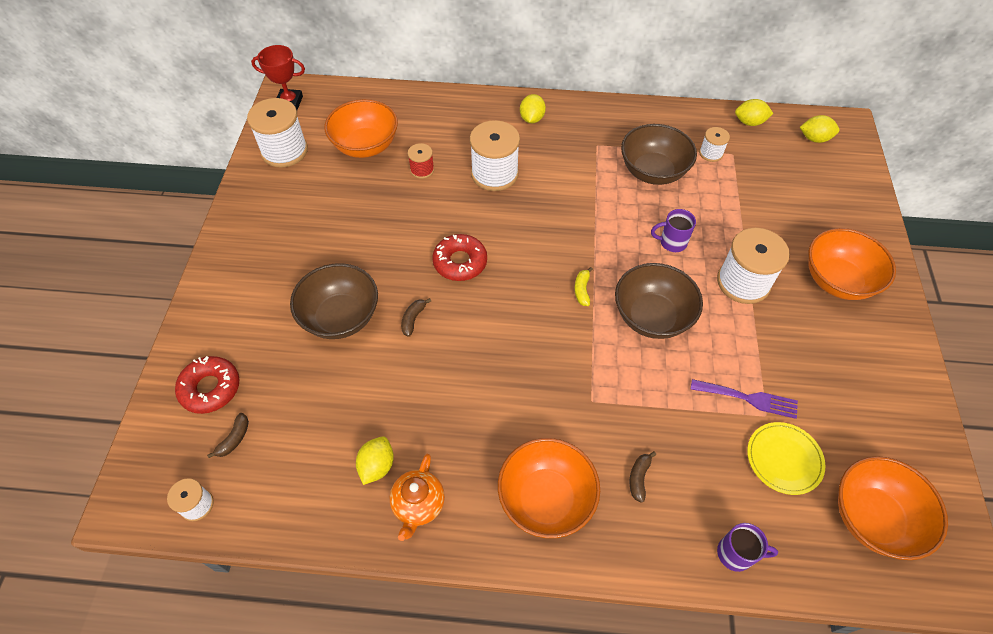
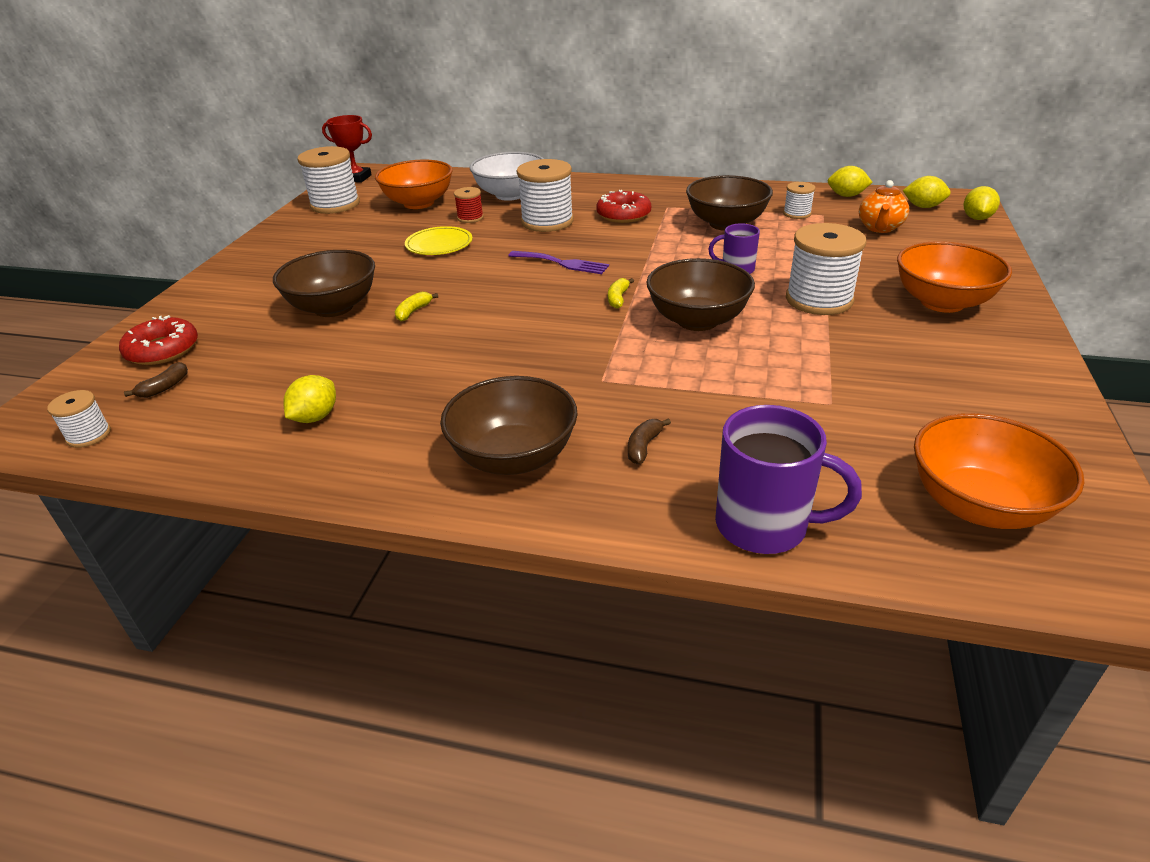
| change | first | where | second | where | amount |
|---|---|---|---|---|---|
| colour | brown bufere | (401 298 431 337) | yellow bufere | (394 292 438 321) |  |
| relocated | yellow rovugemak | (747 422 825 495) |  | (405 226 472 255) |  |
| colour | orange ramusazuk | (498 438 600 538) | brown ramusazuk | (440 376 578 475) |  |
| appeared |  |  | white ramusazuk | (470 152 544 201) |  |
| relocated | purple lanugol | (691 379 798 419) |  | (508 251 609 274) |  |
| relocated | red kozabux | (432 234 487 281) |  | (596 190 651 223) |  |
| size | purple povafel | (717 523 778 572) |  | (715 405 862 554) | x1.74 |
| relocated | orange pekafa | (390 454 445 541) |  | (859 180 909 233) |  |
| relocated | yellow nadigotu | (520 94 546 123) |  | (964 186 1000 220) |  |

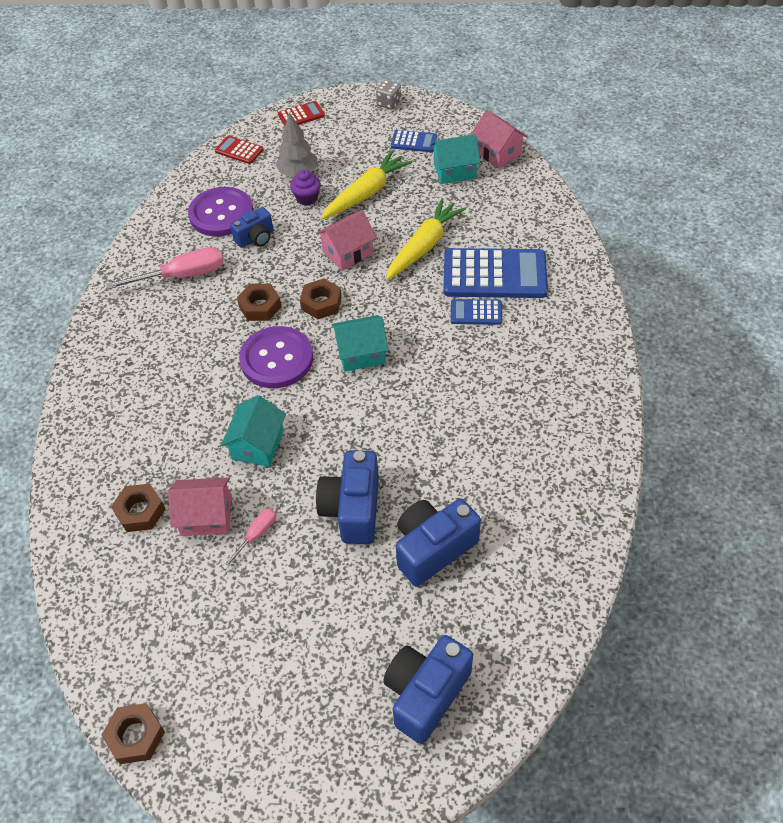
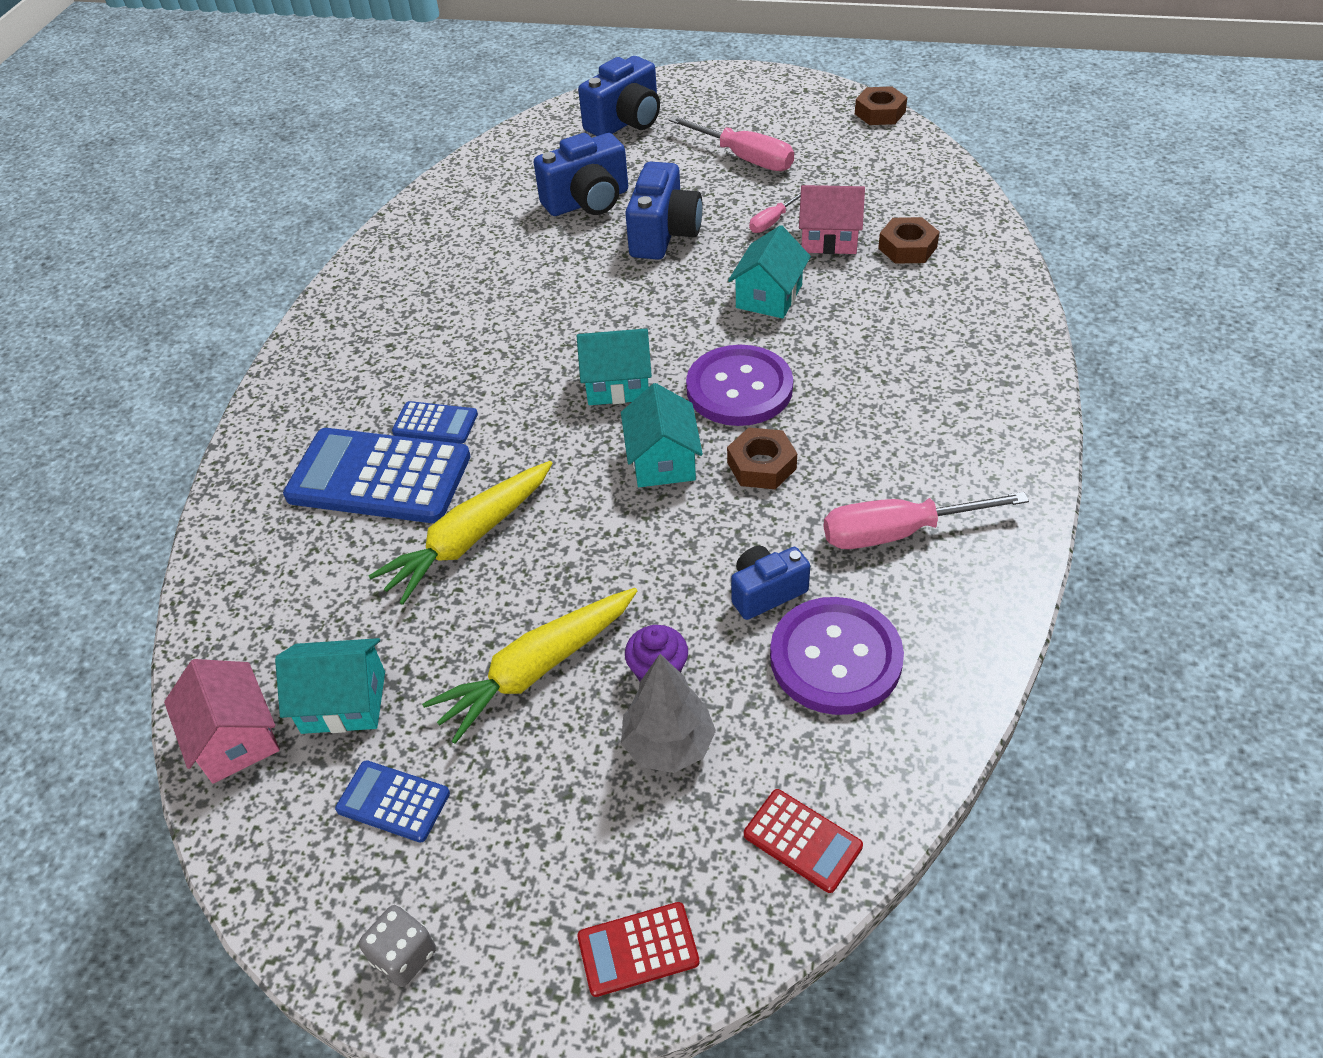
| change | first | where | second | where | amount |
|---|---|---|---|---|---|
| exchanged | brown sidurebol | (300 278 342 319) | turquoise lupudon | (621 383 703 487) |  |
| appeared |  |  | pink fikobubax | (669 116 794 171) |  |
| missing | pink lupudon | (316 210 377 271) |  |  |  |

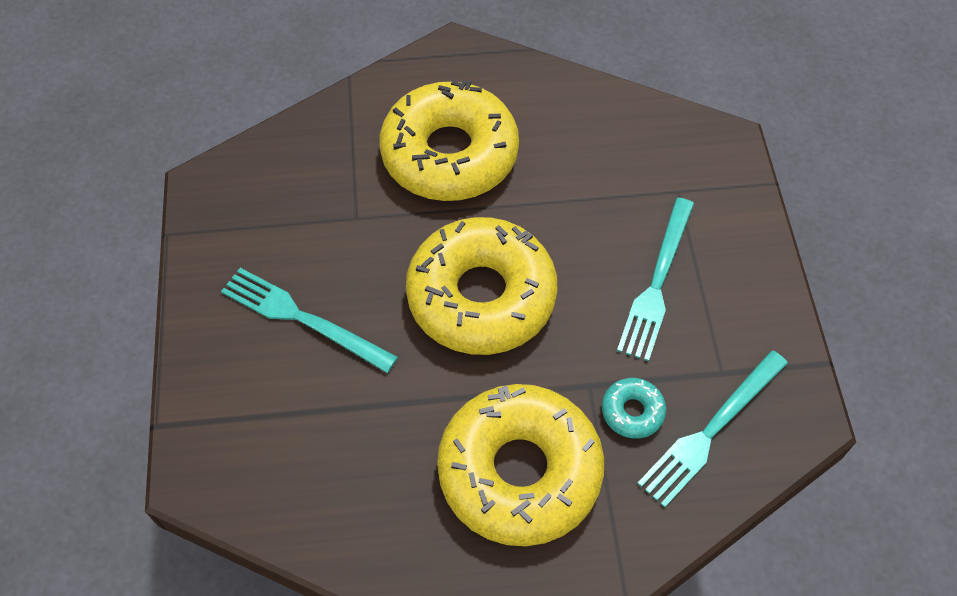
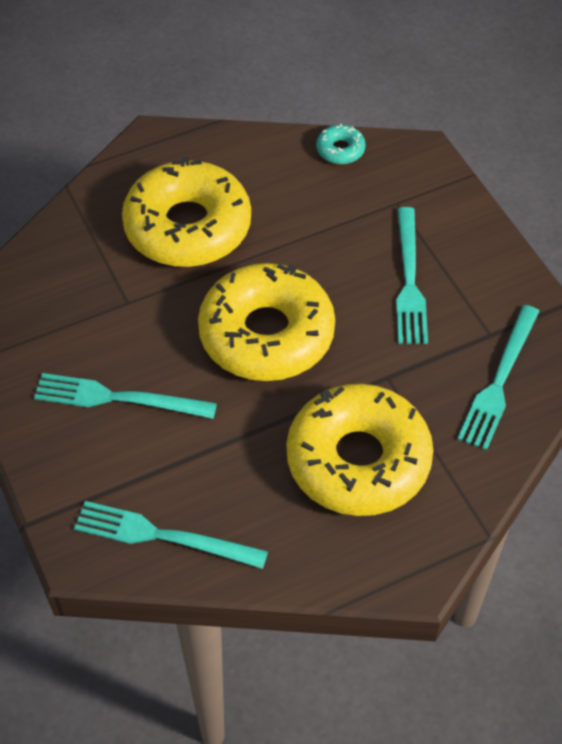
| change | first | where | second | where | amount |
|---|---|---|---|---|---|
| appeared |  |  | turquoise lanugol | (74 501 268 569) |  |
| relocated | turquoise kozabux | (602 378 666 439) |  | (316 124 366 164) |  |

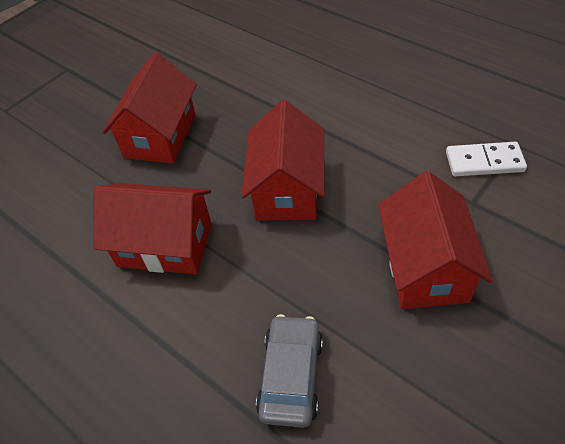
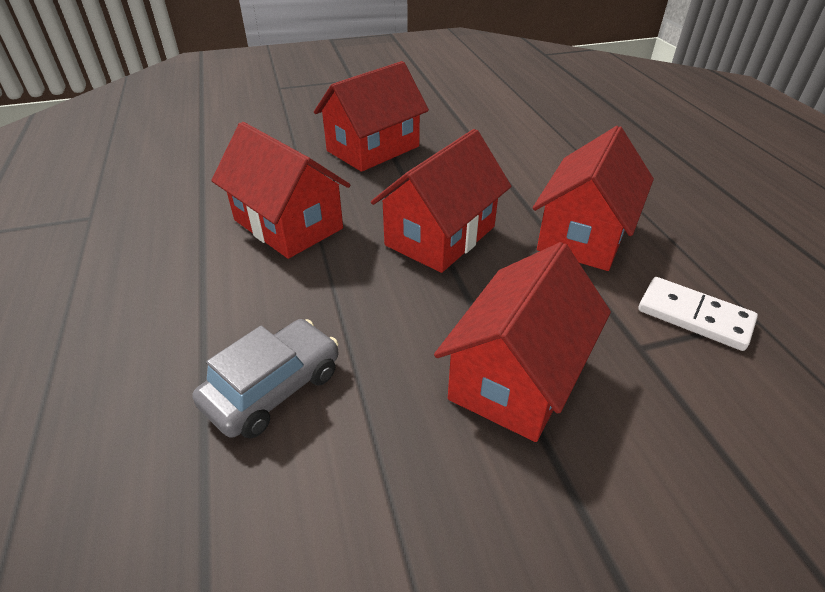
| change | first | where | second | where | amount |
|---|---|---|---|---|---|
| appeared |  |  | red lupudon | (533 126 654 271) |  |

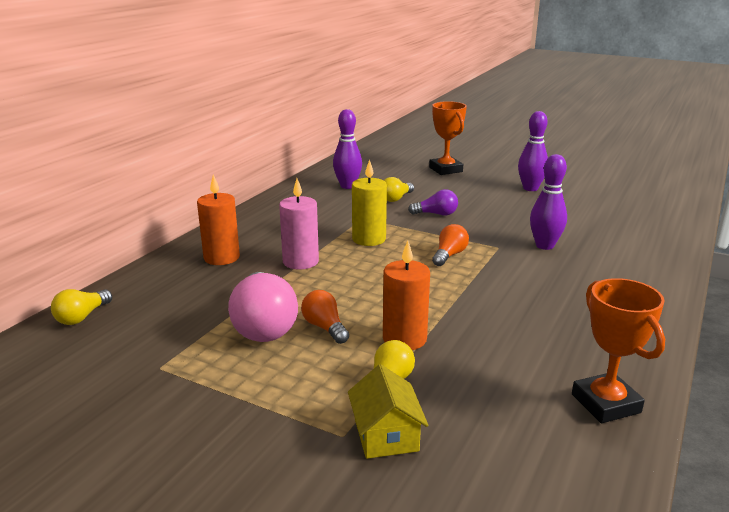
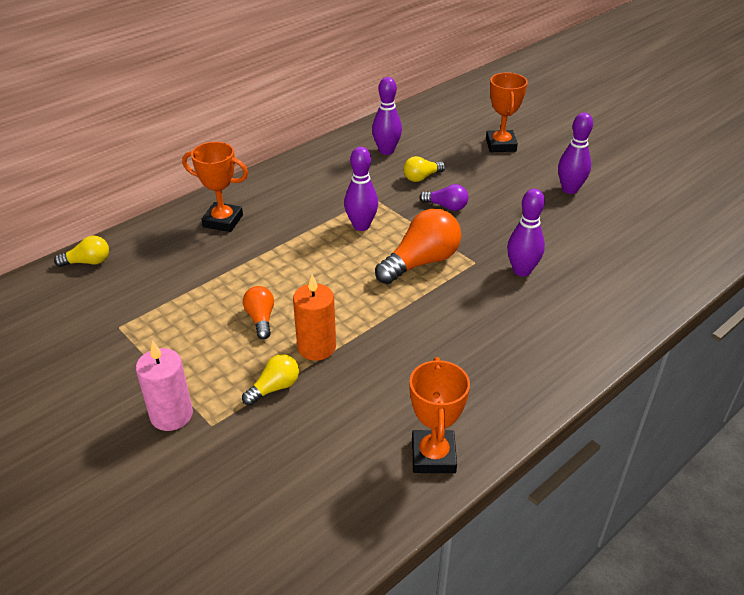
| change | first | where | second | where | amount |
|---|---|---|---|---|---|
| spun | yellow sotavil | (51 289 112 325) |  | (54 236 109 267) | 150 degrees counterclockwise |
| relocated | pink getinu | (279 179 319 270) |  | (136 341 193 431) |  |
| exchanged | orange getinu | (197 175 240 265) | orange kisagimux | (182 142 248 232) |  |
| exchanged | yellow getinu | (352 160 387 246) | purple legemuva | (344 147 378 231) |  |
| size | orange sotavil | (432 224 469 266) |  | (375 209 461 284) | x1.84 |
| missing | pink sotavil | (228 272 298 342) |  |  |  |
| missing | yellow lupudon | (348 364 429 459) |  |  |  |

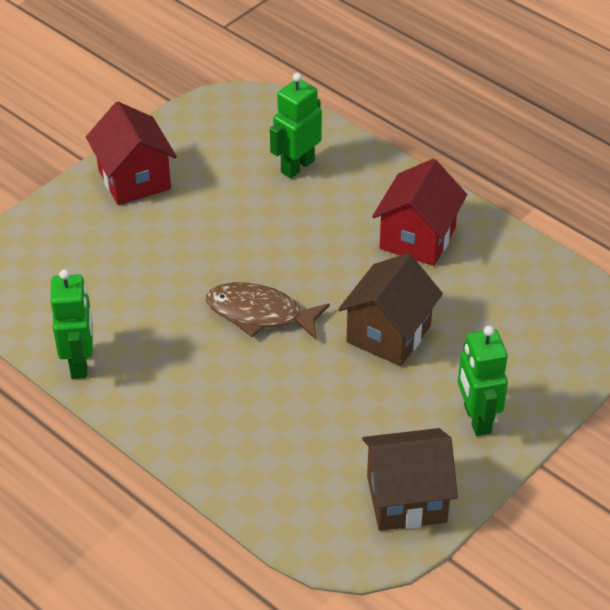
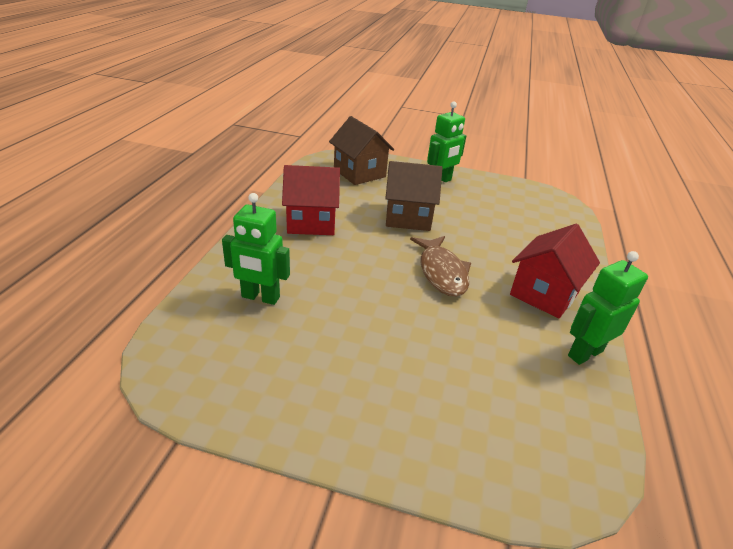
| change | first | where | second | where | amount |
|---|---|---|---|---|---|
| relocated | brown lupudon | (362 428 458 531) |  | (329 116 394 185) |  |
| relocated | red lupudon | (86 102 177 205) |  | (510 224 600 318) |  |

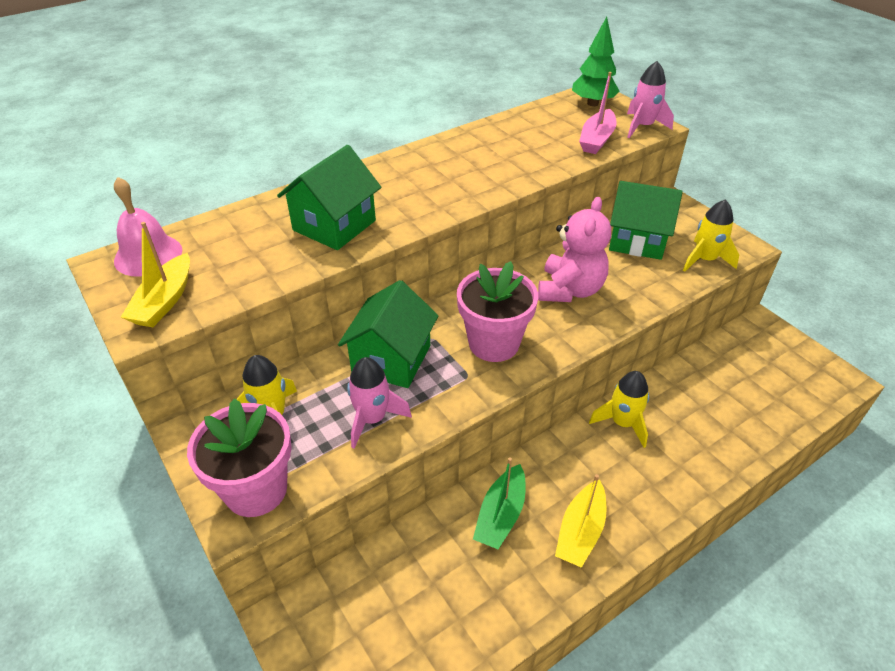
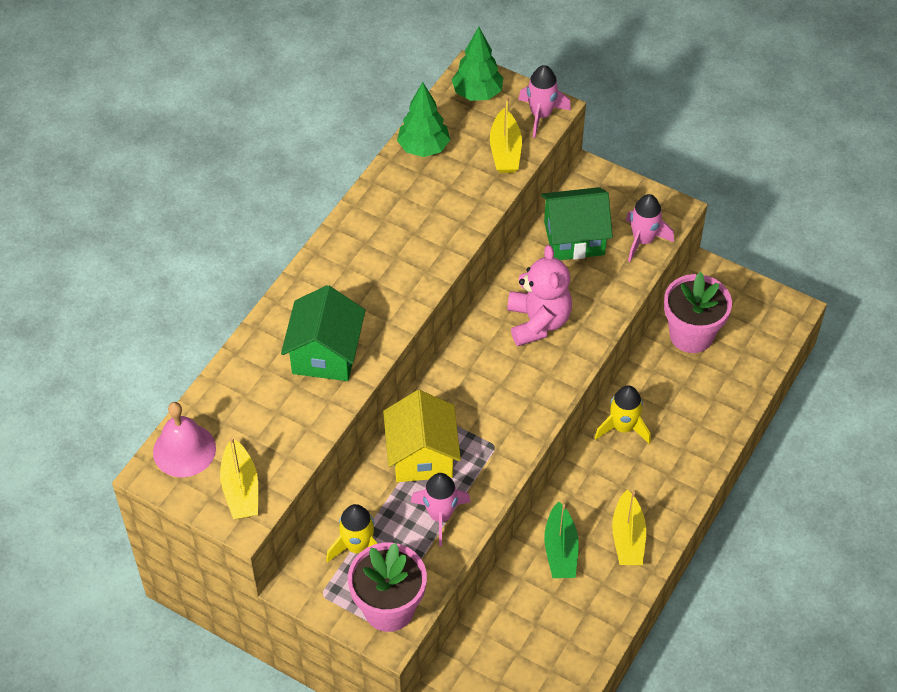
| change | first | where | second | where | amount |
|---|---|---|---|---|---|
| colour | green lupudon | (338 280 438 388) | yellow lupudon | (383 390 461 482) |  |
| appeared |  |  | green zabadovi | (397 82 450 157) |  |
| colour | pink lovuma | (579 72 616 154) | yellow lovuma | (490 96 522 173) |  |
| colour | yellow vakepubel | (683 199 739 272) | pink vakepubel | (626 194 674 262) |  |
| relocated | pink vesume | (457 261 538 362) |  | (664 272 732 353) |  |

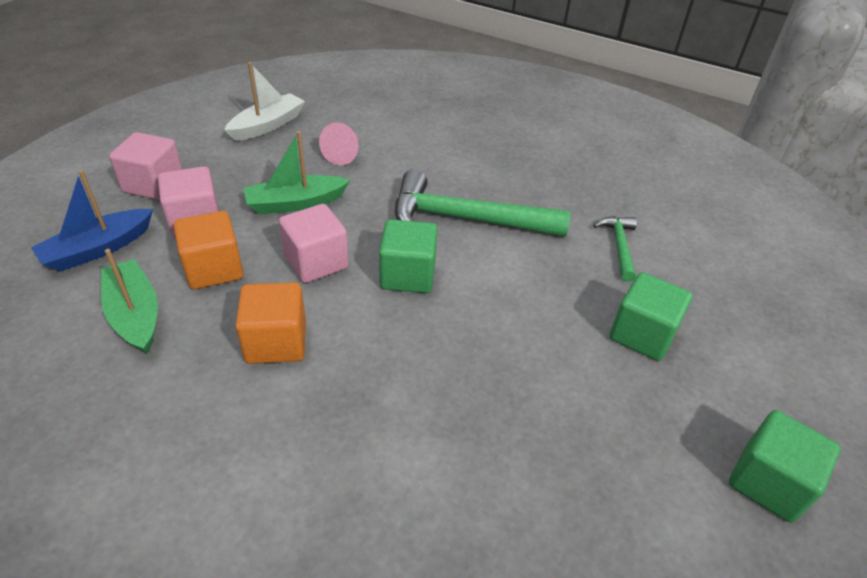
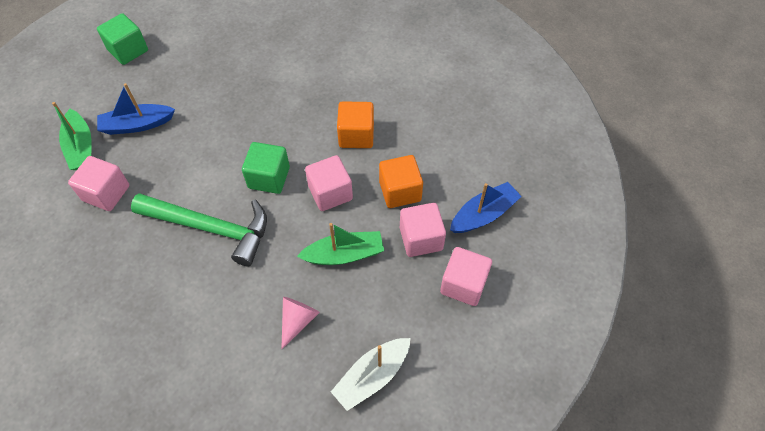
| change | first | where | second | where | amount |
|---|---|---|---|---|---|
| relocated | green lovuma | (101 249 158 354) |  | (52 102 92 170) |  |
| exchanged | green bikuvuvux | (593 216 637 282) | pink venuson | (68 156 129 211) |  |
| exchanged | green venuson | (610 272 692 361) | blue lovuma | (97 83 175 135) |  |

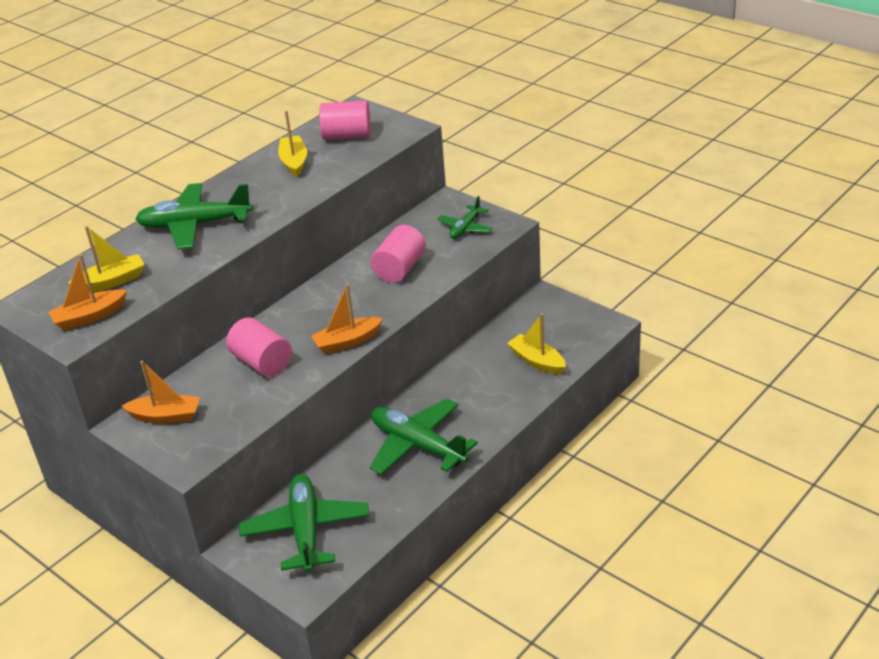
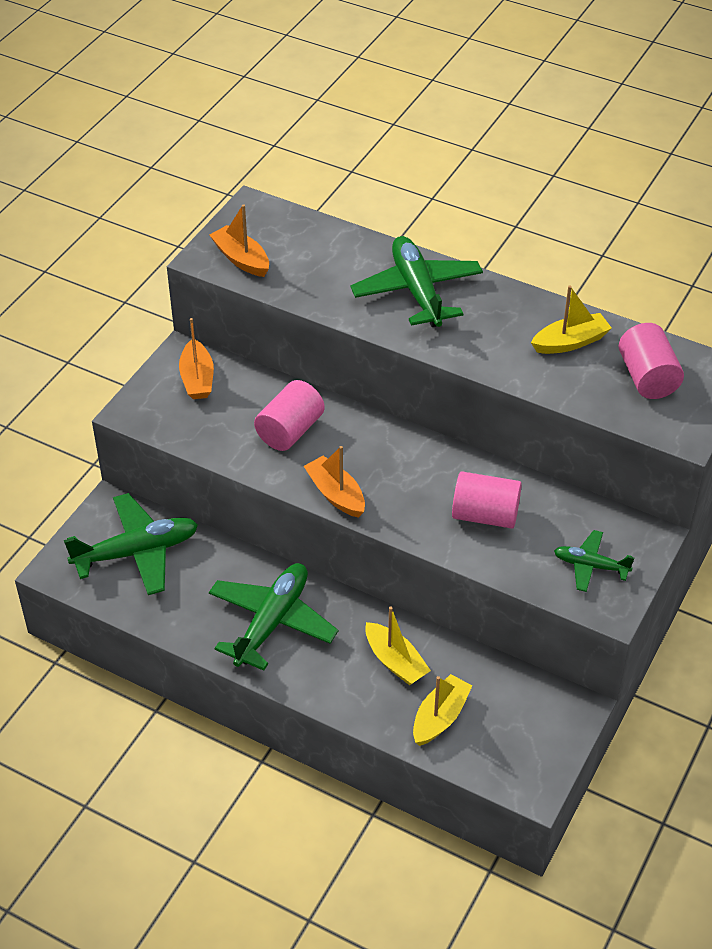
| change | first | where | second | where | amount |
|---|---|---|---|---|---|
| relocated | yellow lovuma | (68 226 145 293) |  | (365 606 431 685) |  |

